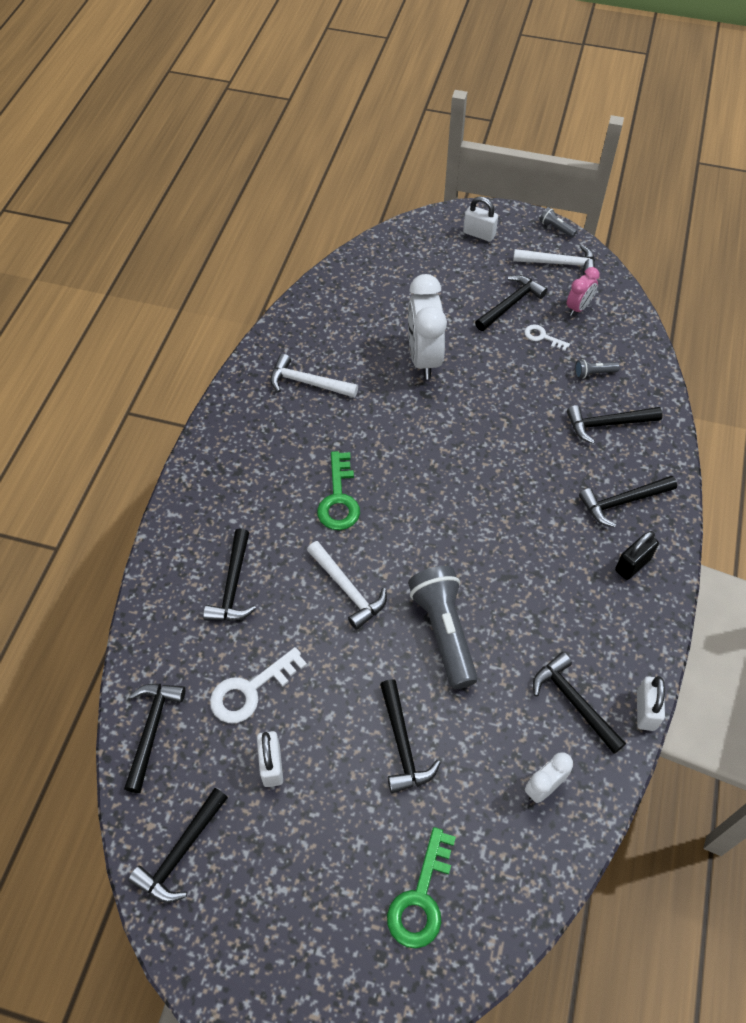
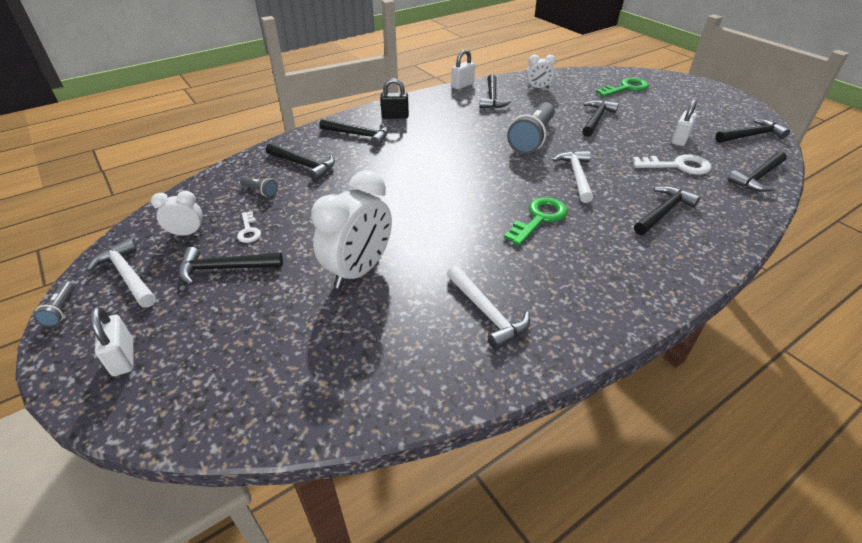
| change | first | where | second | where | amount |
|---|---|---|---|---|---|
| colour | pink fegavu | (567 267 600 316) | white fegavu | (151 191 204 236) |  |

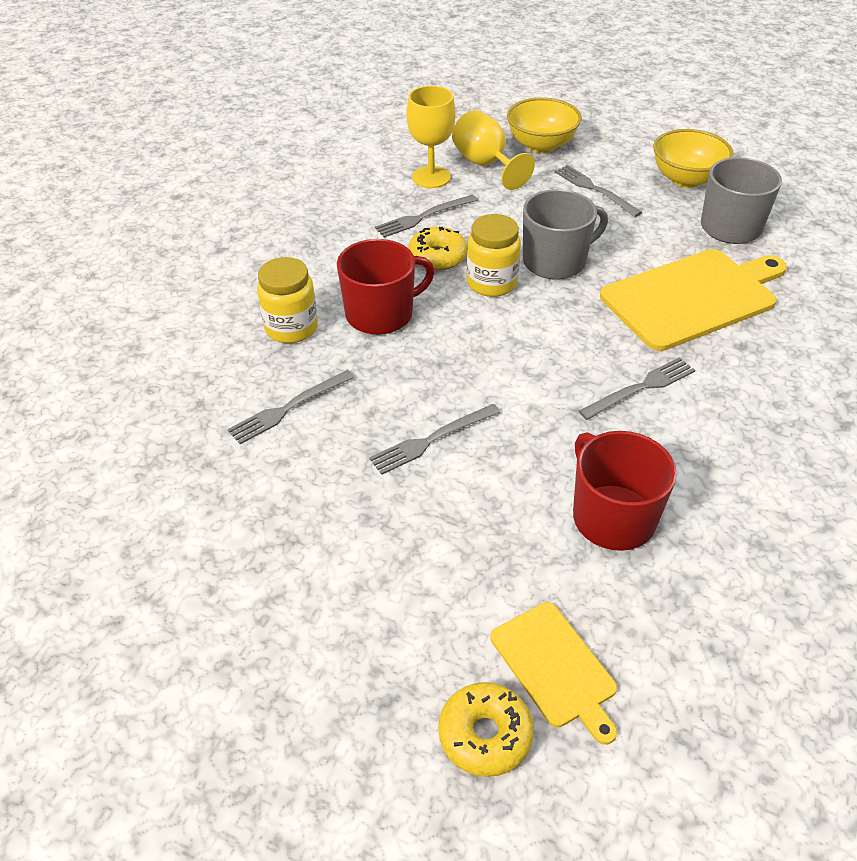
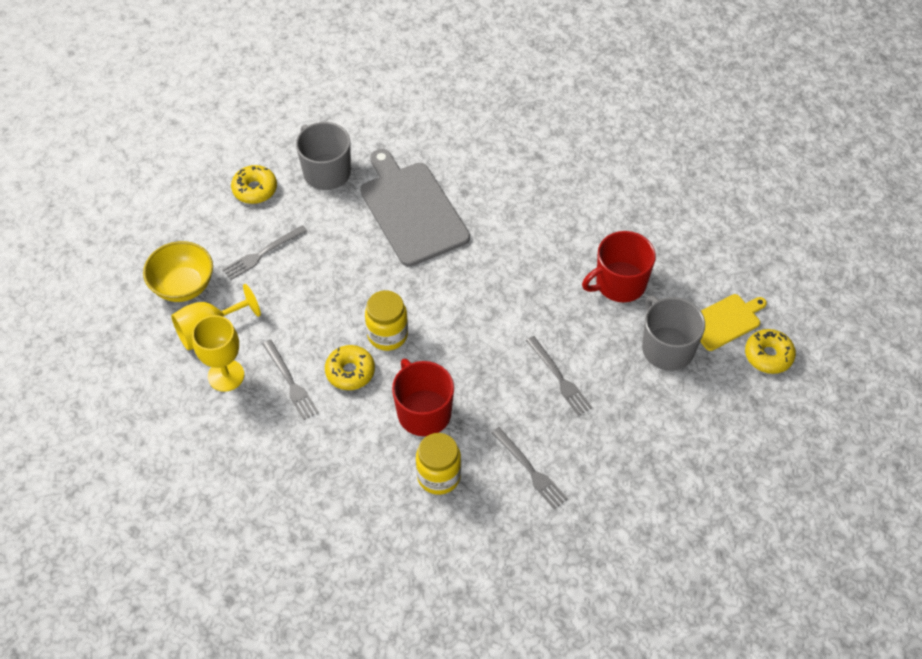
| change | first | where | second | where | amount |
|---|---|---|---|---|---|
| exchanged | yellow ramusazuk | (653 129 733 188) | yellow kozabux | (231 165 277 204) |  |
| colour | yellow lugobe | (600 249 787 351) | grey lugobe | (360 149 470 267) |  |
| relocated | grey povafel | (523 189 608 280) |  | (642 296 705 371) |  |
| missing | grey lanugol | (579 357 695 420) |  |  |  |

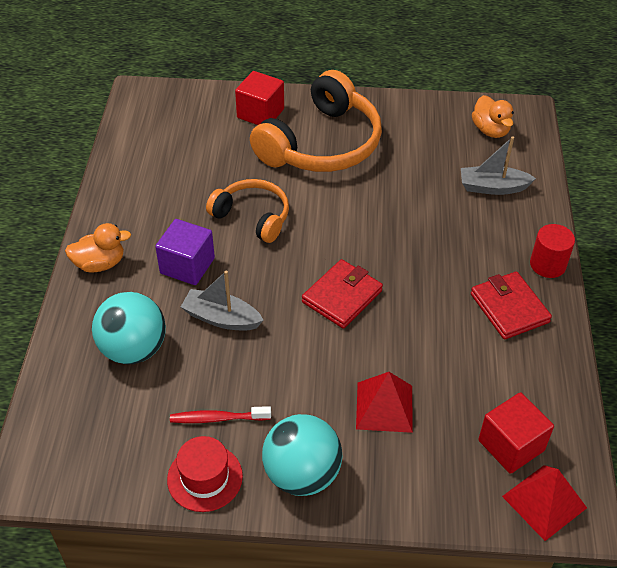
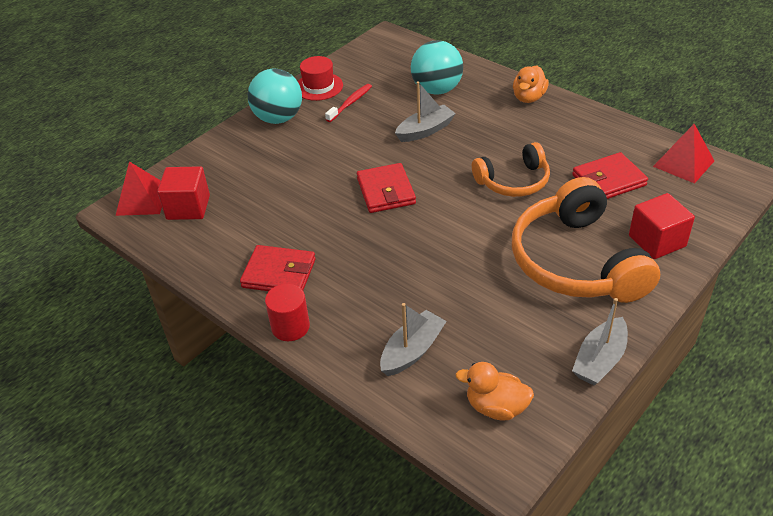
| change | first | where | second | where | amount |
|---|---|---|---|---|---|
| appeared |  |  | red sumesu | (572 152 648 199) |  |
| appeared |  |  | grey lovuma | (572 298 628 385) |  |
| relocated | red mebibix | (356 372 413 433) |  | (653 124 714 184) |  |
| missing | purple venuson | (155 219 215 285) |  |  |  |

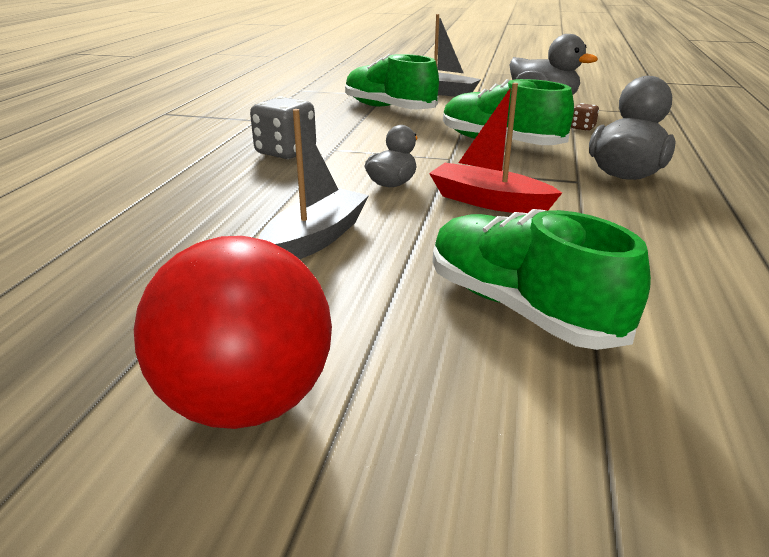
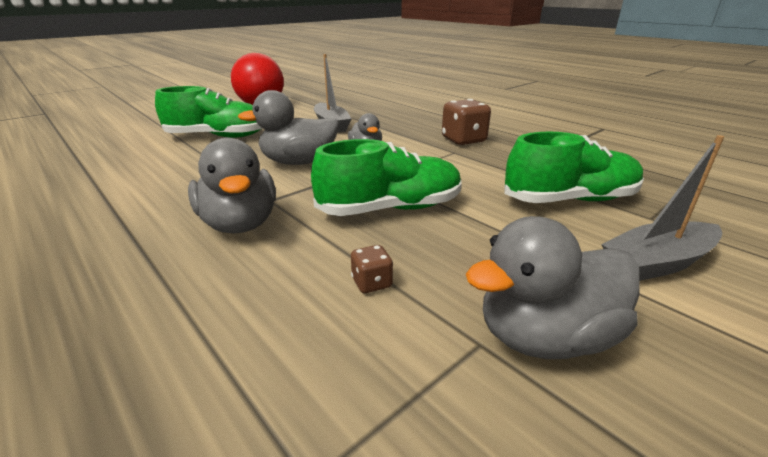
| change | first | where | second | where | amount |
|---|---|---|---|---|---|
| exchanged | red lovuma | (429 83 562 213) | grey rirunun | (238 90 339 165) |  |
| colour | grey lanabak | (250 96 316 159) | brown lanabak | (442 99 491 145) |  |

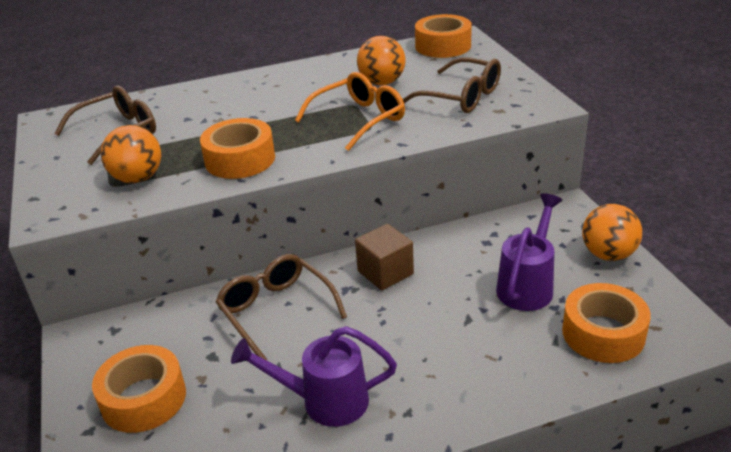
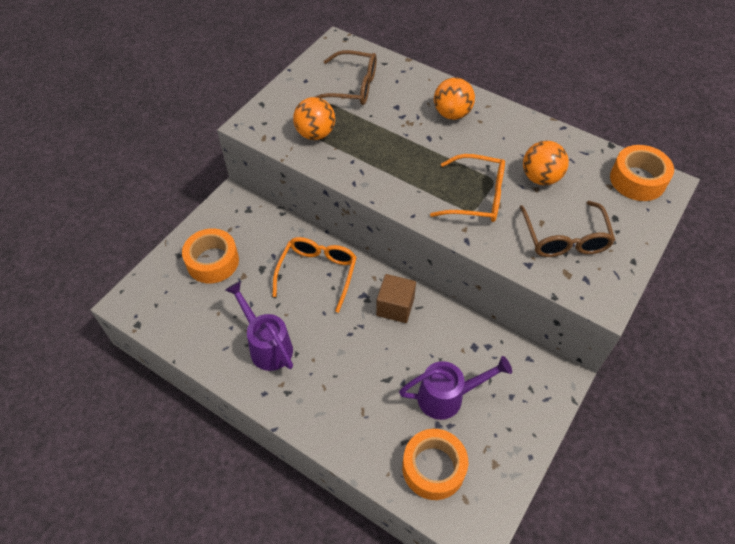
| change | first | where | second | where | amount |
|---|---|---|---|---|---|
| colour | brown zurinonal | (216 254 347 360) | orange zurinonal | (272 237 357 313) |  |
| relocated | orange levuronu | (582 204 642 261) |  | (434 77 475 120) |  |
| missing | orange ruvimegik | (200 118 275 179) |  |  |  |

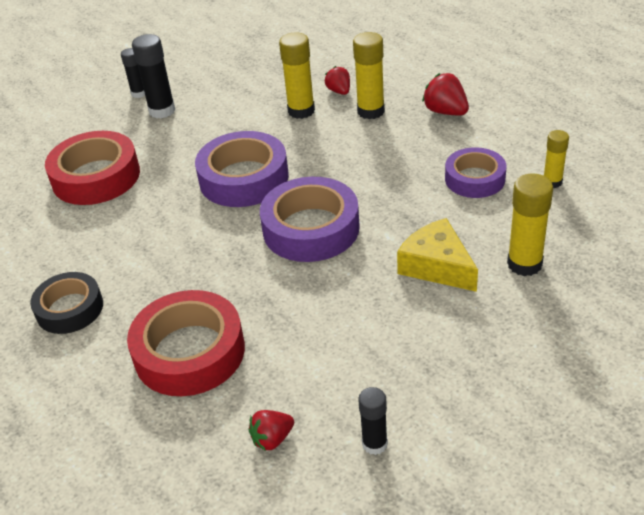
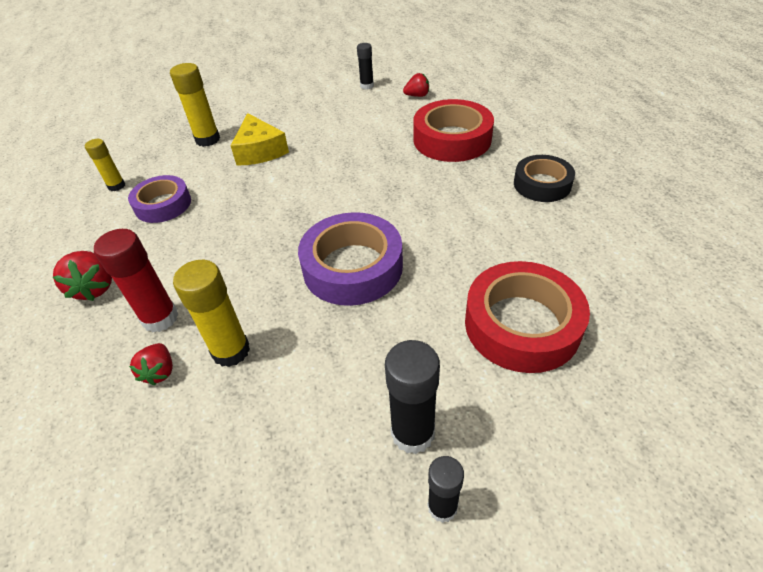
| change | first | where | second | where | amount |
|---|---|---|---|---|---|
| colour | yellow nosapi | (353 32 385 119) | red nosapi | (94 229 179 333) |  |
| missing | purple ruvimegik | (260 177 360 262) |  |  |  |

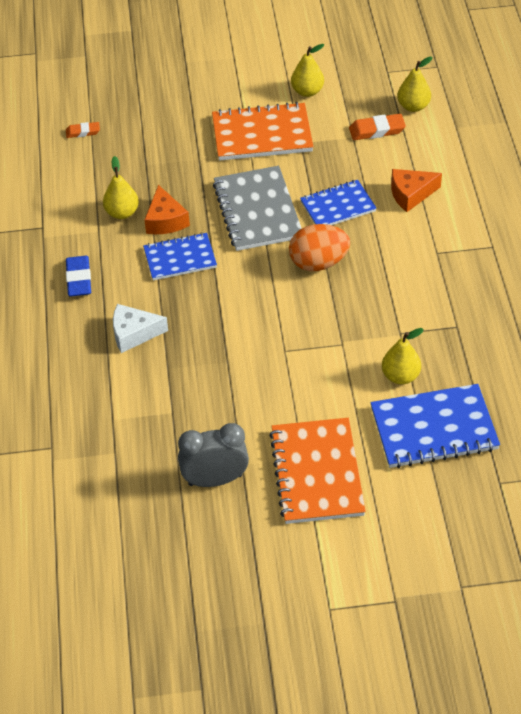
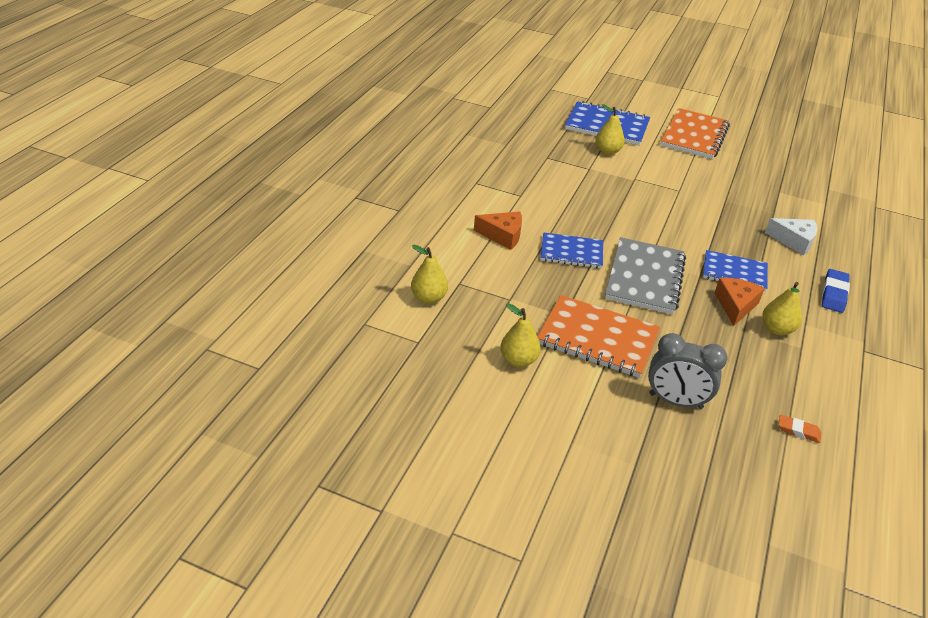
| change | first | where | second | where | amount |
|---|---|---|---|---|---|
| relocated | grey fegavu | (178 423 249 487) |  | (648 333 728 409) |  |
| missing | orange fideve | (289 224 350 271) |  |  |  |
| missing | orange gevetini | (349 114 406 140) |  |  |  |

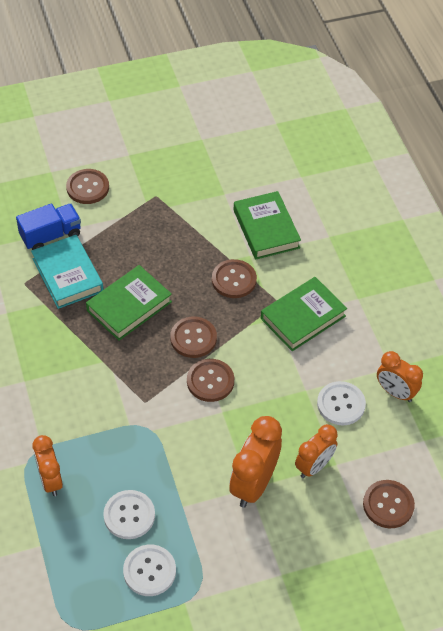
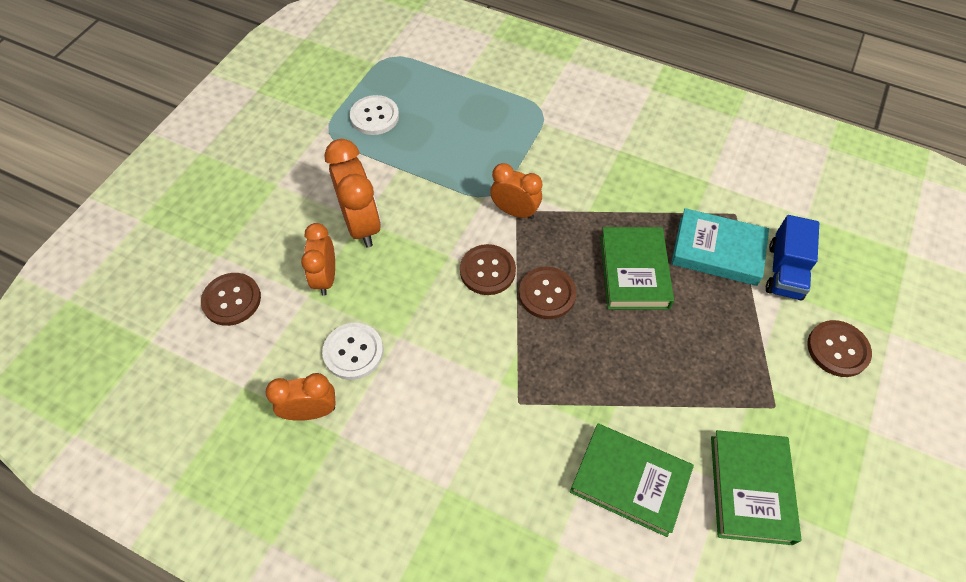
| change | first | where | second | where | amount |
|---|---|---|---|---|---|
| relocated | orange fegavu | (33 435 63 496) |  | (490 163 542 219) |  |
| relocated | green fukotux | (261 277 347 351) |  | (711 430 801 545) |  |
| missing | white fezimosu | (103 490 155 539) |  |  |  |
| missing | brown fezimosu | (212 259 257 298) |  |  |  |

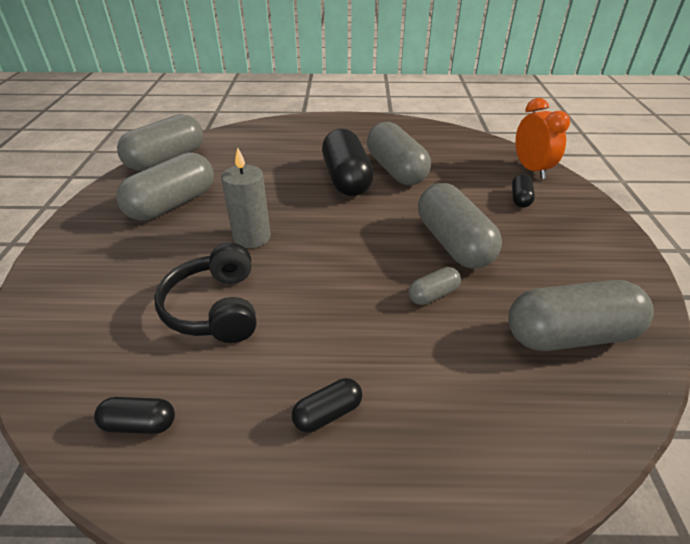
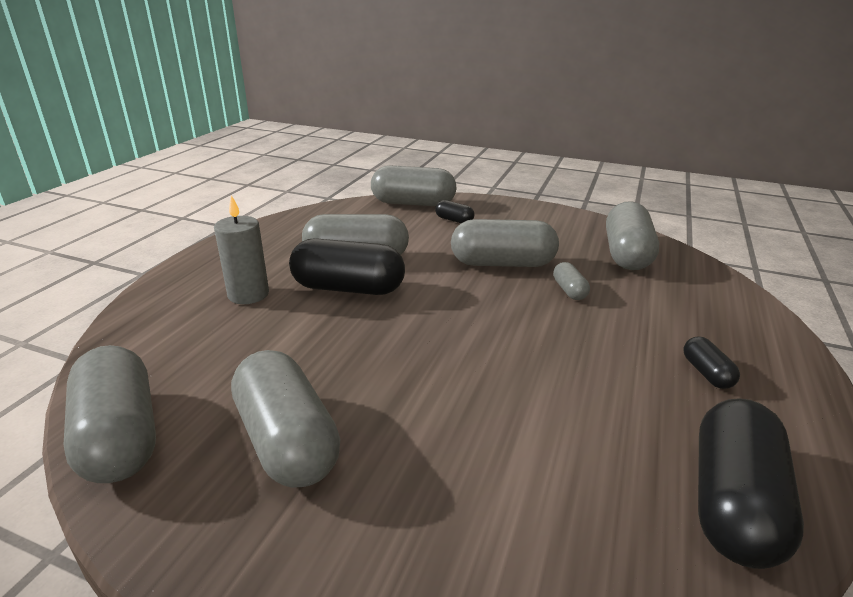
| change | first | where | second | where | amount |
|---|---|---|---|---|---|
| relocated | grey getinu | (221 147 271 248) |  | (214 195 269 304) |  |
| exchanged | orange fegavu | (516 98 570 179) | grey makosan | (371 166 457 206) |  |
| size | black makosan | (94 397 175 434) |  | (698 398 804 569) | x2.14 |
| missing | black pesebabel | (154 243 256 343) |  |  |  |

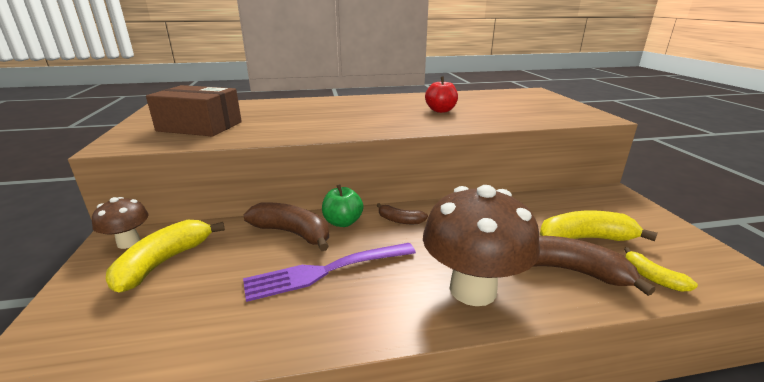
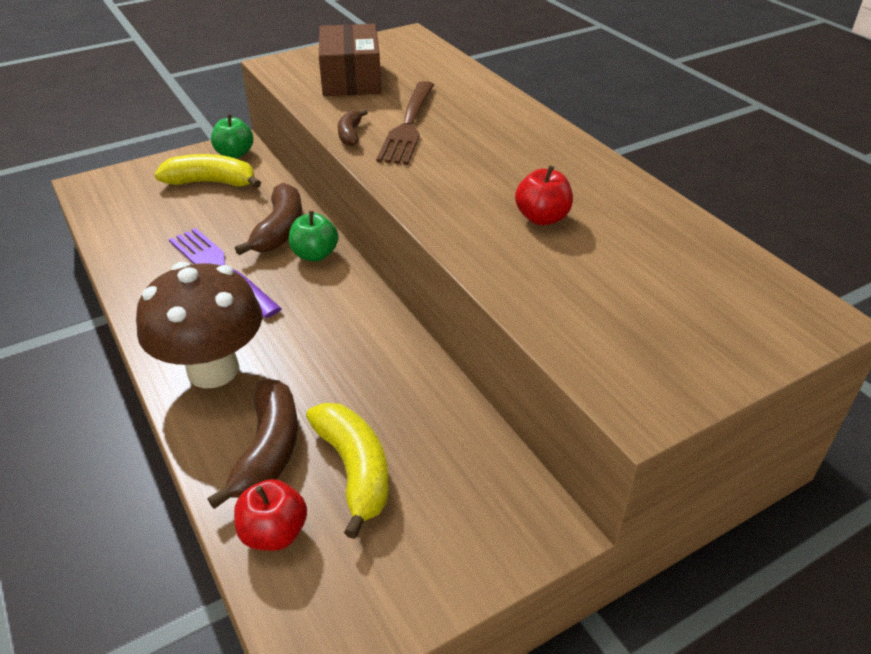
| change | first | where | second | where | amount |
|---|---|---|---|---|---|
| exchanged | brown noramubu | (92 197 148 249) | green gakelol | (211 114 253 158) |  |
| exchanged | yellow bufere | (624 247 698 291) | red gakelol | (234 479 307 551) |  |
| relocated | brown bufere | (377 203 428 224) |  | (338 109 368 146) |  |
| appeared |  |  | brown lanugol | (376 81 434 165) |  |

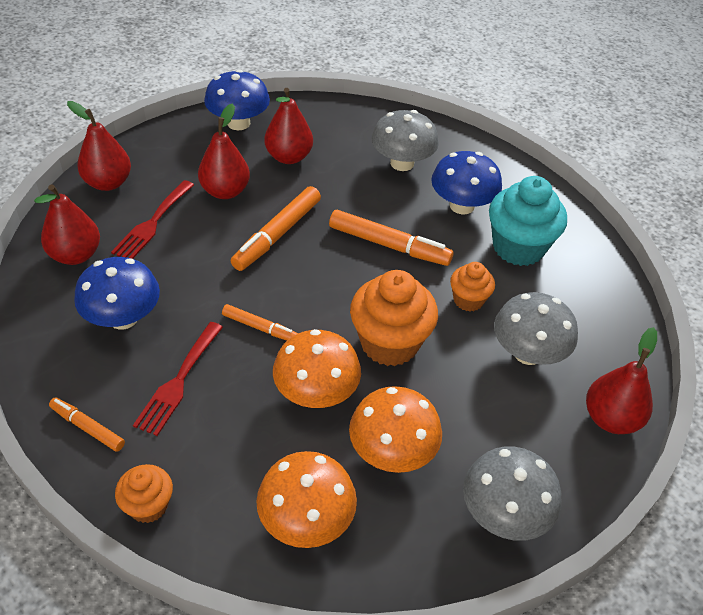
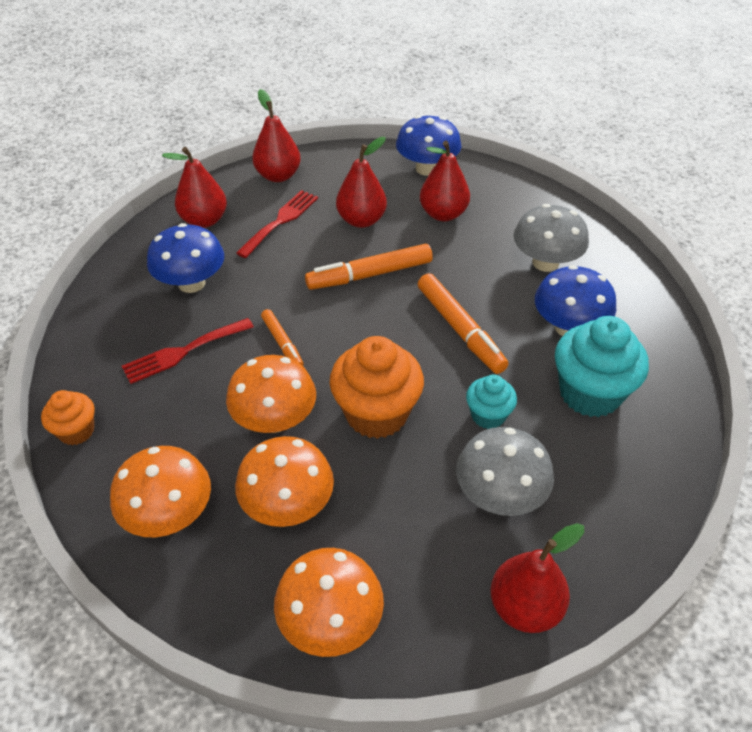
| change | first | where | second | where | amount |
|---|---|---|---|---|---|
| spun | red lanugol | (111 180 194 259) |  | (236 190 318 258) | 150 degrees clockwise |
| colour | grey noramubu | (463 446 561 541) | orange noramubu | (274 548 384 657) |  |
| colour | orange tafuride | (450 262 495 311) | turquoise tafuride | (466 375 517 429) |  |
| missing | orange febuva | (49 397 125 452) |  |  |  |

